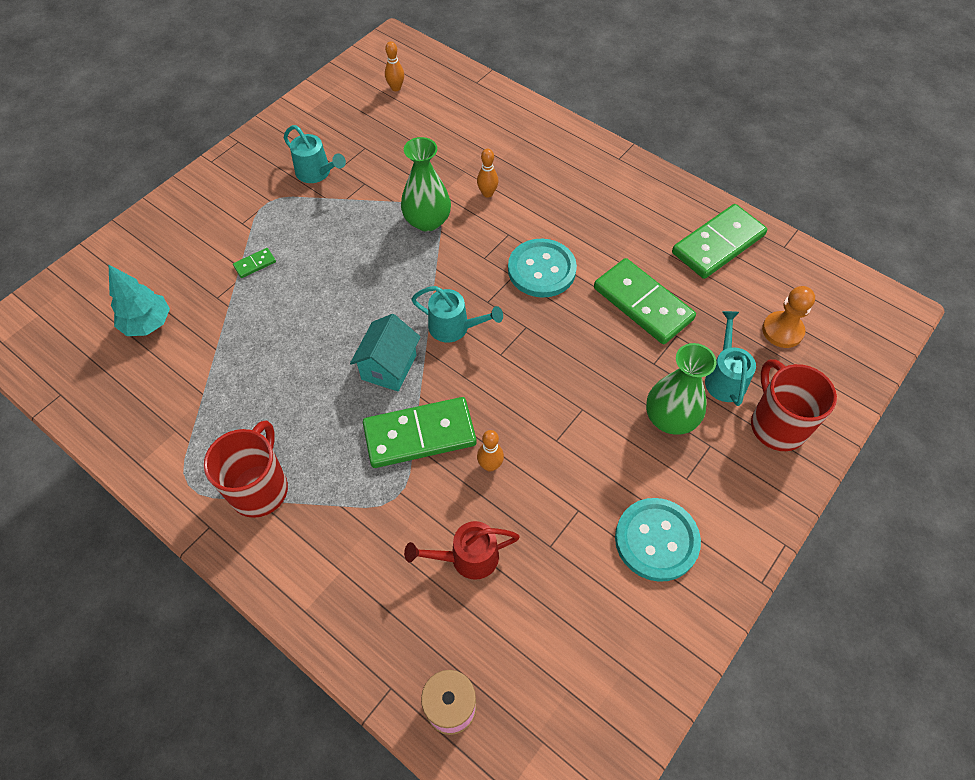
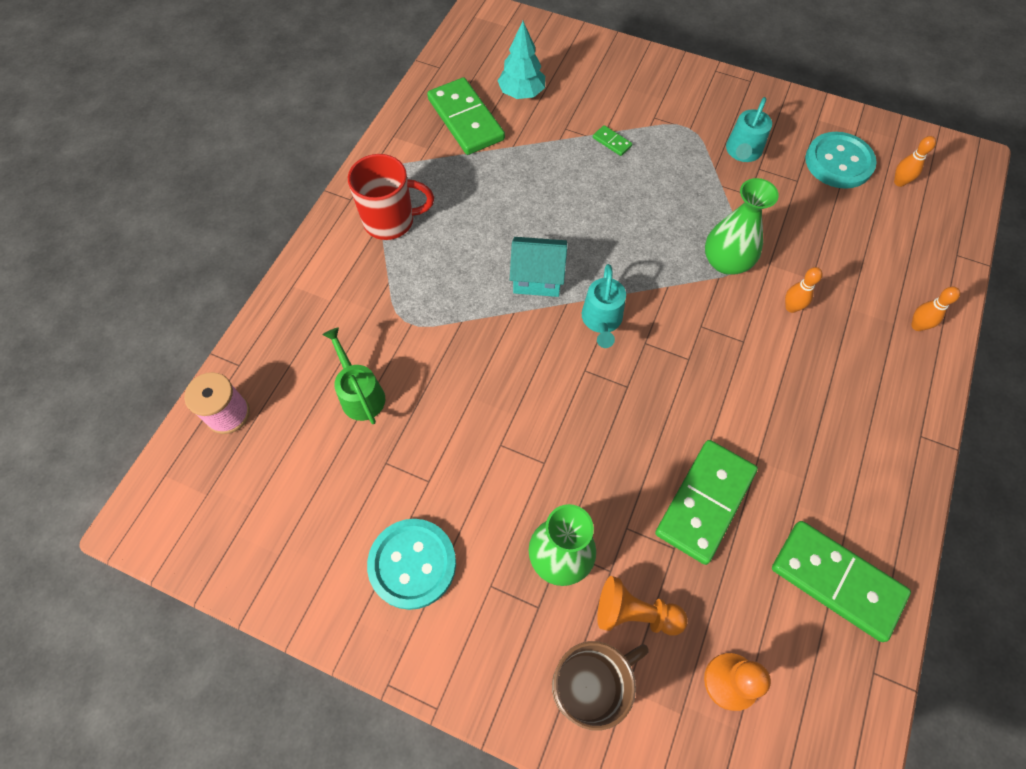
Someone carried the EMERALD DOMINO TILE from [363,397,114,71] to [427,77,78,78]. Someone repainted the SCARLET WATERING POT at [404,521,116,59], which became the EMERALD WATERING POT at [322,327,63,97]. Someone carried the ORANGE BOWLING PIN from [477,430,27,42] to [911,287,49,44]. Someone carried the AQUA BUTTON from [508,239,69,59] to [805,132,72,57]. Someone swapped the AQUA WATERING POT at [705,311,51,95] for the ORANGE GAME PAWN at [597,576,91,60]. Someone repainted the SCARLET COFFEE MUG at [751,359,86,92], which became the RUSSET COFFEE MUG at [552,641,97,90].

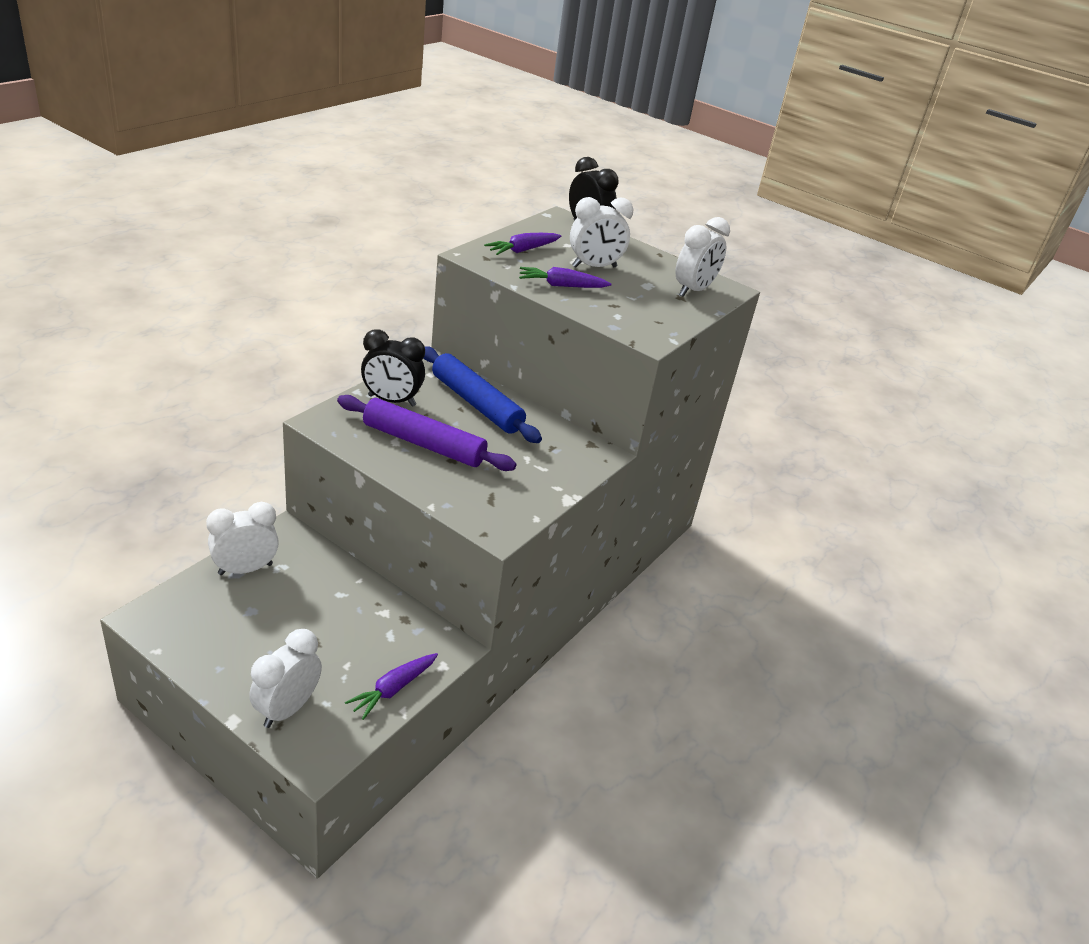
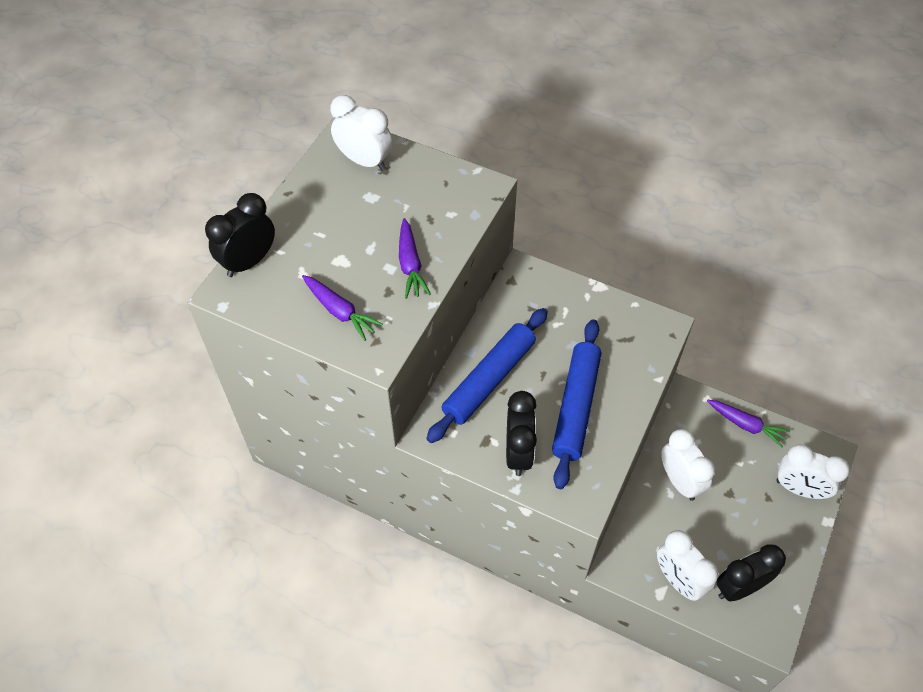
Someone repainted the VIOLET ROLLING PIN at [337,395,180,76], which became the ROYAL BLUE ROLLING PIN at [552,319,50,170]. Someone carried the PURE WHITE ALARM CLOCK from [570,197,64,71] to [661,429,54,72]. Someone put down the EBONY ALARM CLOCK at [716,544,70,57].

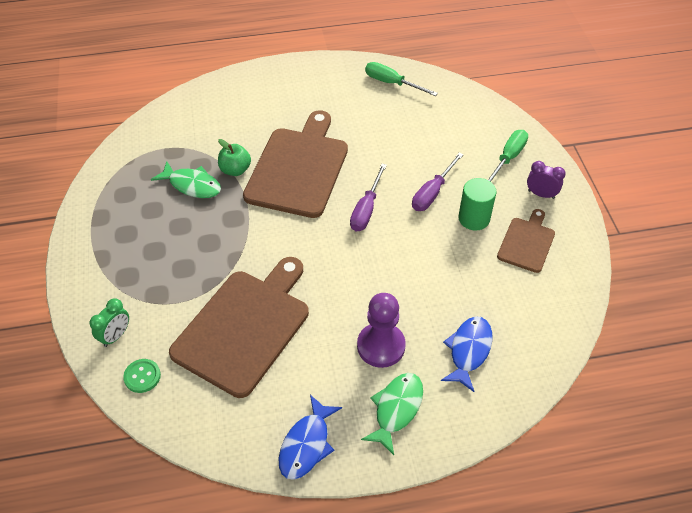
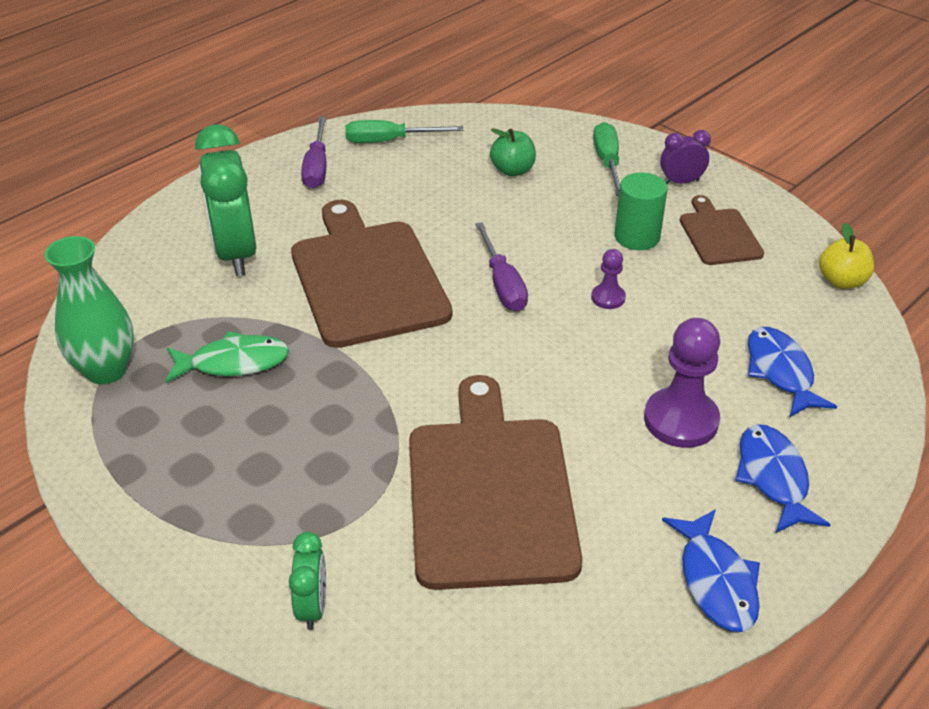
Someone took away the EMERALD BUTTON at [123,359,38,34]. Someone carried the EMERALD APPLE FRUIT from [218,139,33,37] to [490,128,46,48]. Someone repainted the EMERALD TOY FISH at [361,373,62,82], which became the ROYAL BLUE TOY FISH at [735,424,96,109]. Someone carried the VIOLET FLAT SCREWDRIVER from [412,152,52,59] to [301,117,26,72]. Someone put down the EMERALD FLOWER VASE at [44,236,90,148]. Someone put down the EMERALD ALARM CLOCK at [195,124,61,152]. Someone put down the VIOLET GAME PAWN at [591,249,35,60]. Someone put down the BRIGHT YELLOW APPLE FRUIT at [819,222,55,67].

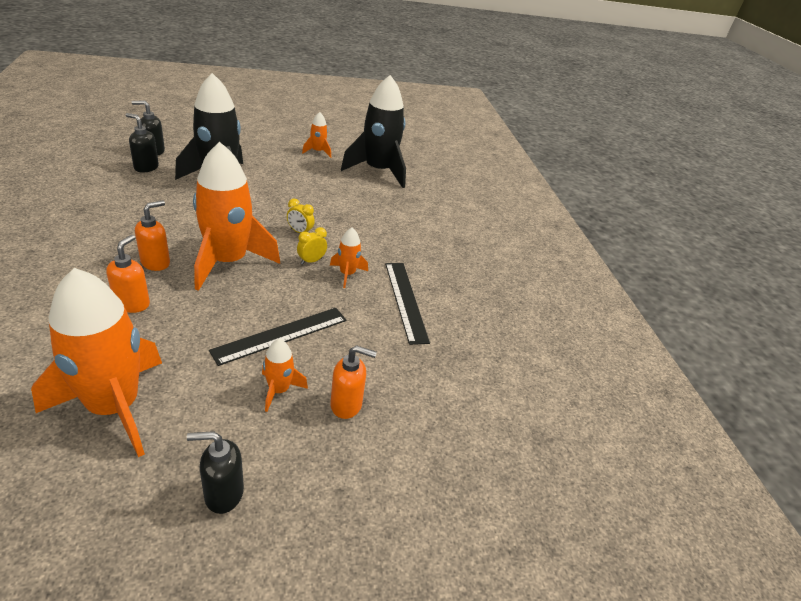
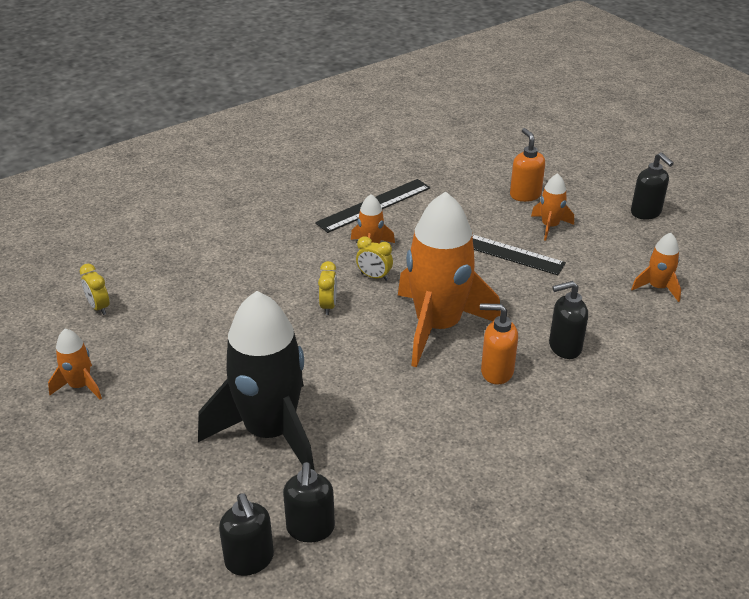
Someone scaled the ORANGE SPACESHIP at [31,268,131,189] by 0.45. Someone repainted the ORANGE PUMP BOTTLE at [106,235,44,78], which became the EBONY PUMP BOTTLE at [549,281,39,78]. Someone swapped the EBONY SPACESHIP at [341,75,65,113] for the BRIGHT YELLOW ALARM CLOCK at [80,264,29,51].

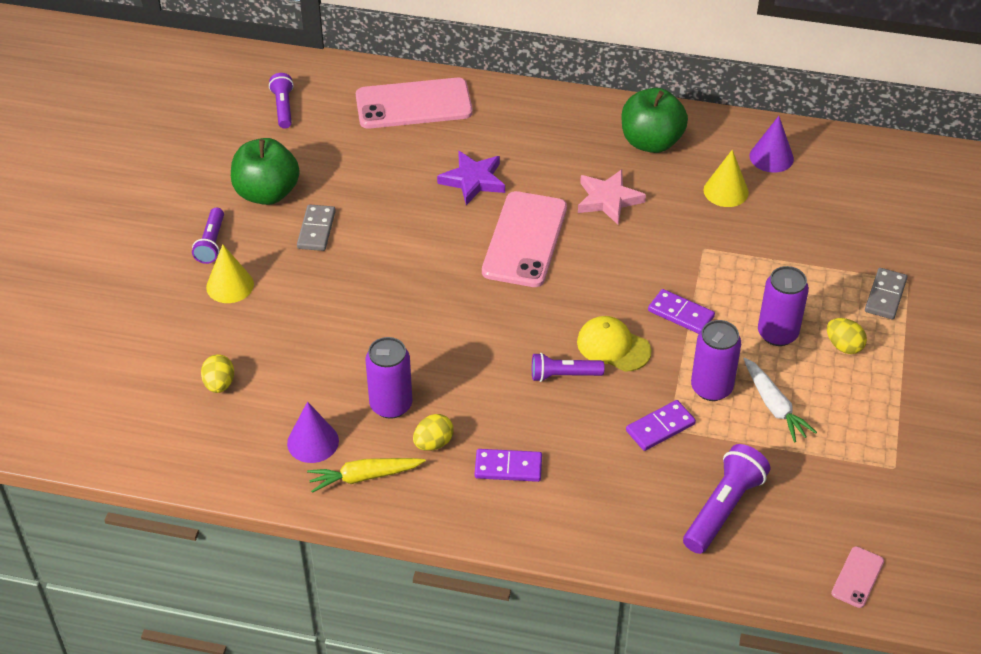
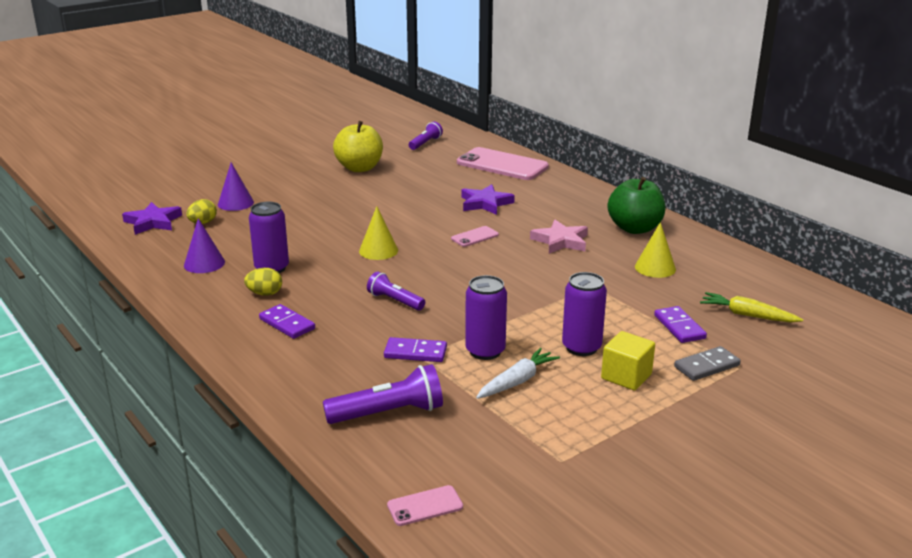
Someone took away the VIOLET POCKET TORCH at [192,208,32,56]. Someone carried the BRIGHT YELLOW SOLID CONE from [206,244,48,59] to [359,206,39,54]. Someone repainted the EMERALD APPLE FRUIT at [231,138,69,67], which became the BRIGHT YELLOW APPLE FRUIT at [333,121,50,51]. Someone took away the ASH-GREY DOMINO TILE at [297,204,39,47]. Someone carried the BRIGHT YELLOW CARROT from [307,458,119,35] to [700,292,103,31]. Someone scaled the ROSY MOBILE PHONE at [482,191,85,96] by 0.45. Someone took away the BRIGHT YELLOW BASEBALL CAP at [577,316,75,56]. Someone carried the VIOLET DOMINO TILE from [648,289,67,45] to [654,306,53,37]. Someone rotated the PURE WHITE CARROT at [744,358,73,84] by 150 degrees counterclockwise. Someone carried the VIOLET SOLID CONE from [750,116,44,57] to [218,162,36,49]. Someone swapped the BRIGHT YELLOW TOY EGG at [827,318,40,36] for the BRIGHT YELLOW CUBE at [601,331,54,60]. Someone put down the VIOLET FIVE-POINTED STAR at [122,202,60,33].

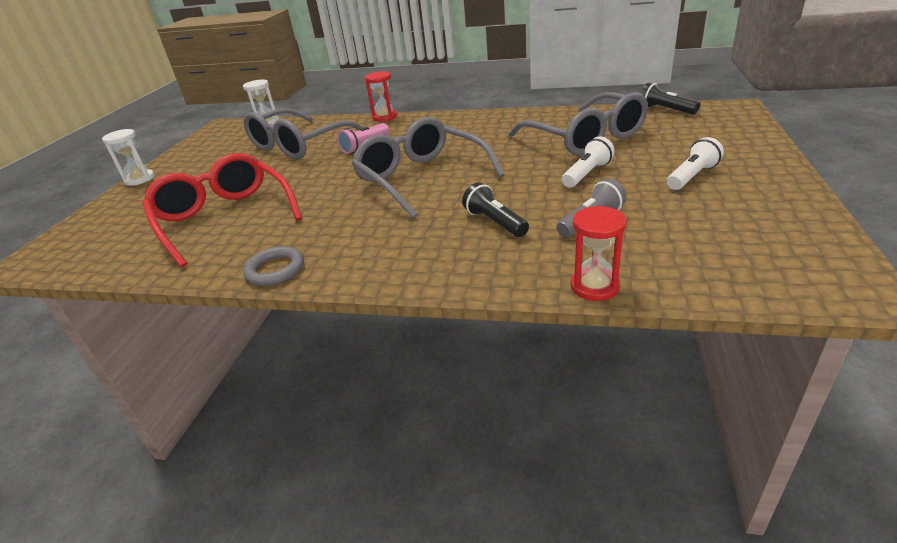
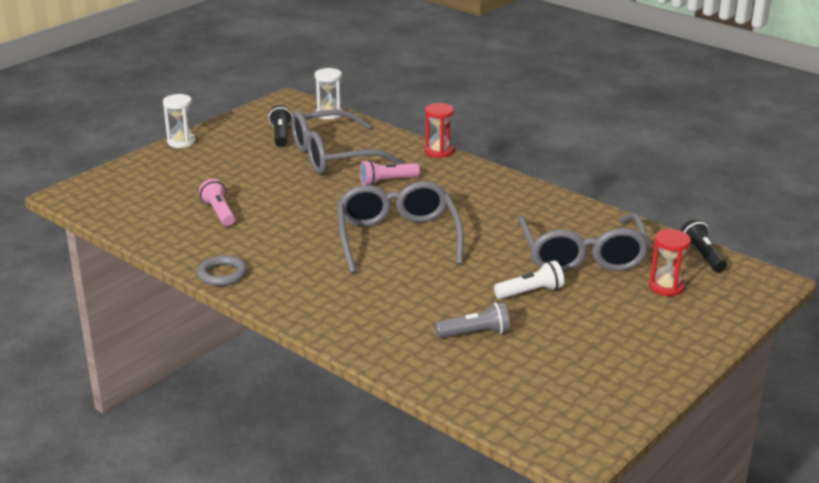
Someone swapped the SCARLET SPECTACLES at [142,153,160,114] for the ROSY POCKET TORCH at [199,179,36,47]. Someone carried the EBONY POCKET TORCH from [462,182,67,55] to [268,105,24,42]. Someone carried the SCARLET SAND TIMER from [570,206,57,95] to [649,229,42,67]. Someone took away the PURE WHITE POCKET TORCH at [667,137,57,53].

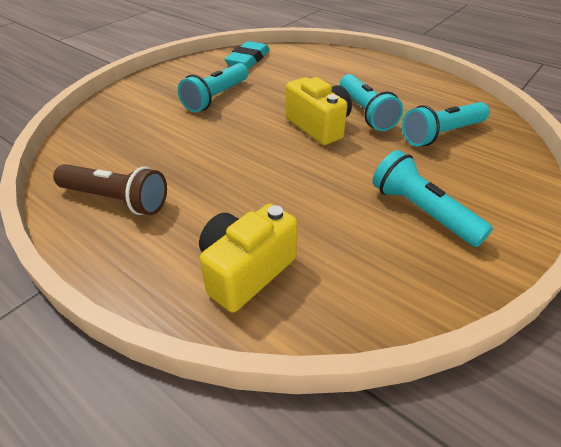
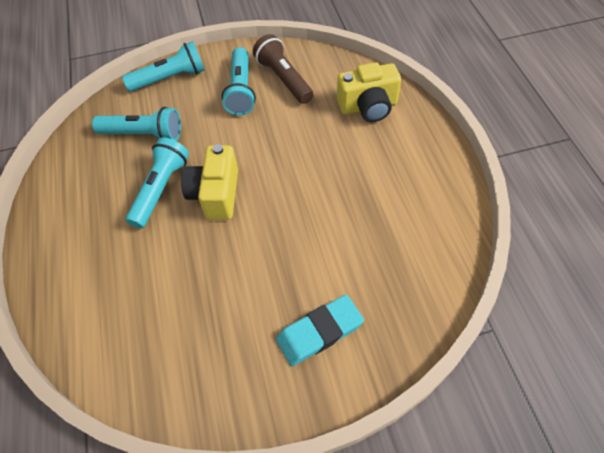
Someone carried the RUSSET POCKET TORCH from [53,164,114,51] to [253,34,61,70]. Someone carried the AQUA POCKET TORCH from [178,63,70,49] to [122,41,83,51]. Someone carried the AQUA ERASER from [225,41,45,28] to [276,295,88,71].

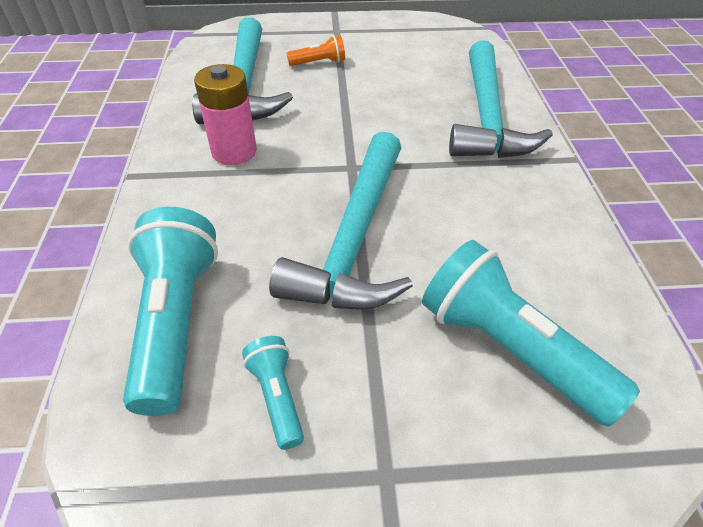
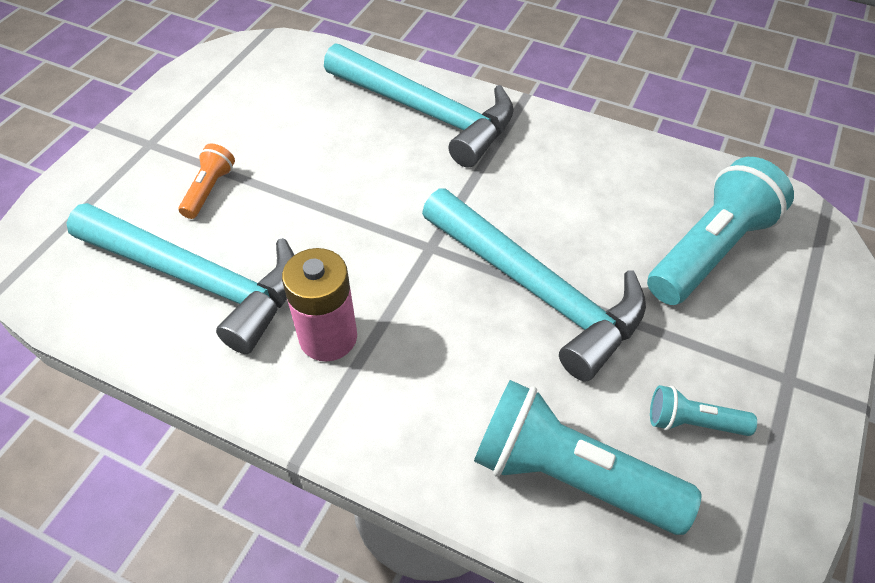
Someone rotated the AQUA POCKET TORCH at [422,240,218,187] by 150 degrees clockwise.

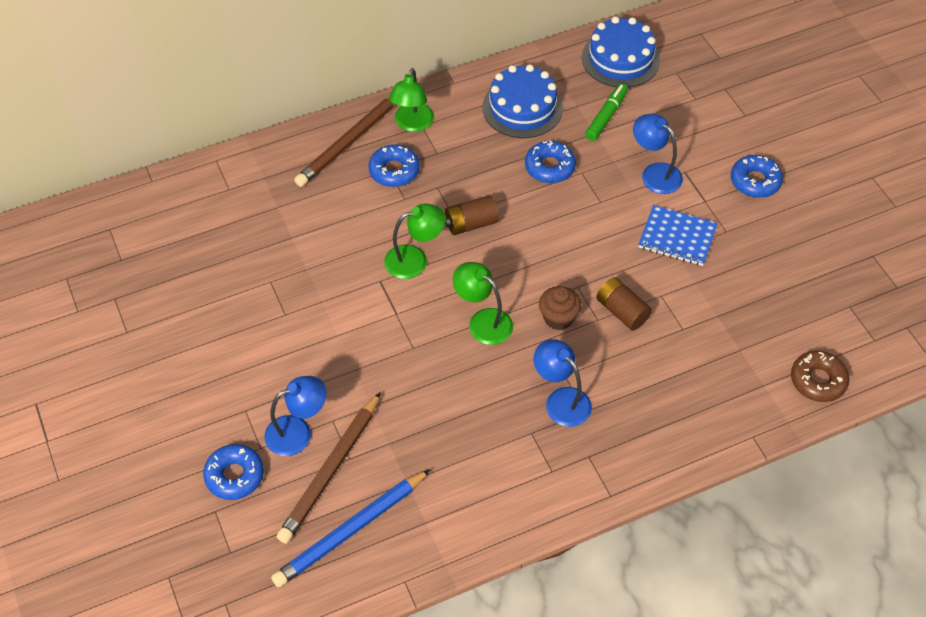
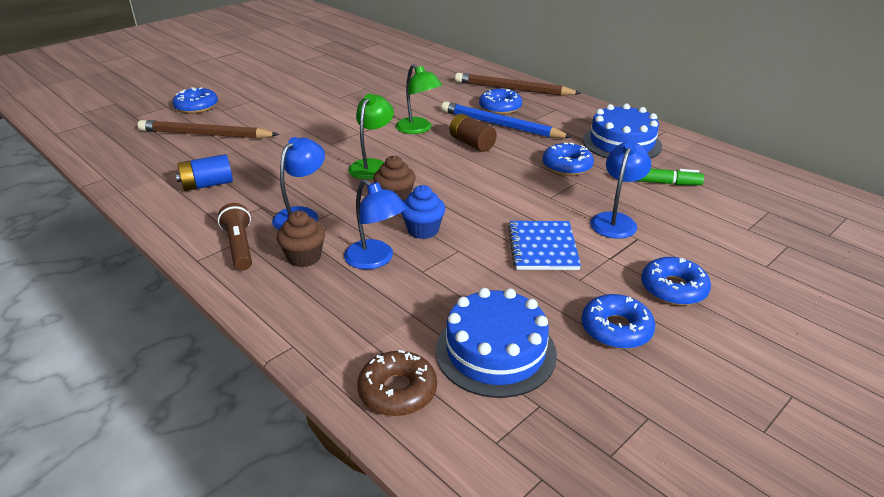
Someone carried the ROYAL BLUE LAMP from [264,376,62,80] to [344,179,63,91]. Someone carried the ROYAL BLUE WOODEN PENCIL from [271,469,160,119] to [441,102,131,36]. Someone took away the EMERALD LAMP at [389,68,45,64]. Someone carried the ROYAL BLUE CAKE from [582,16,78,72] to [436,288,121,110]. Someone swapped the RUSSET BATTERY at [596,277,56,53] for the ROYAL BLUE FAIRY CAKE at [401,185,44,54]. Someone put down the ROYAL BLUE BATTERY at [176,154,57,37]. Someone put down the RUSSET POCKET TORCH at [218,203,34,68]. Someone put down the RUSSET FAIRY CAKE at [277,211,48,56]. Someone put down the ROYAL BLUE GLAZED DONUT at [581,294,74,55].

